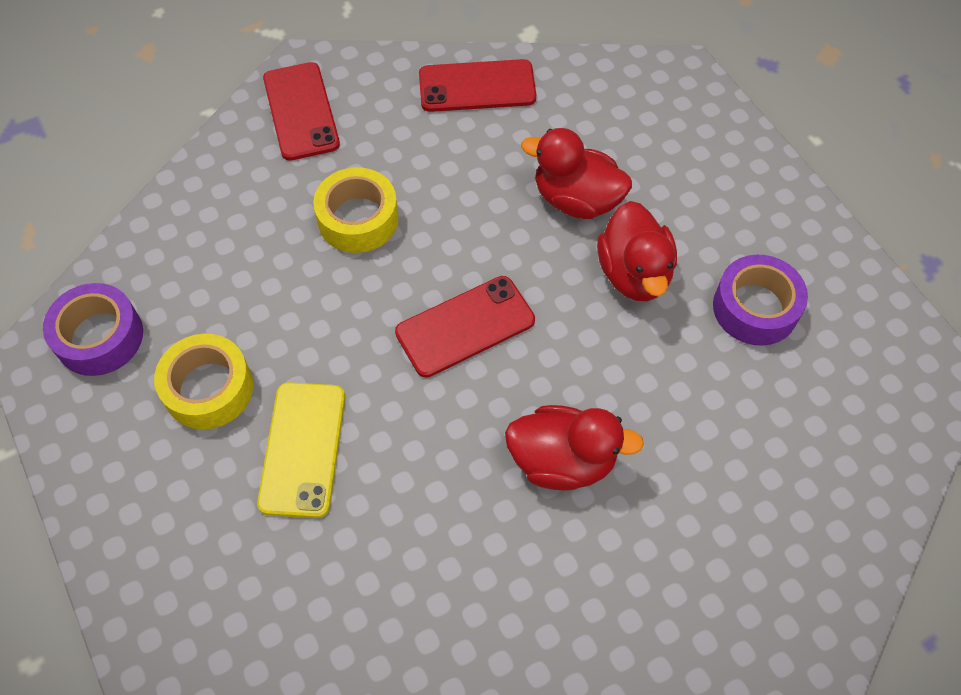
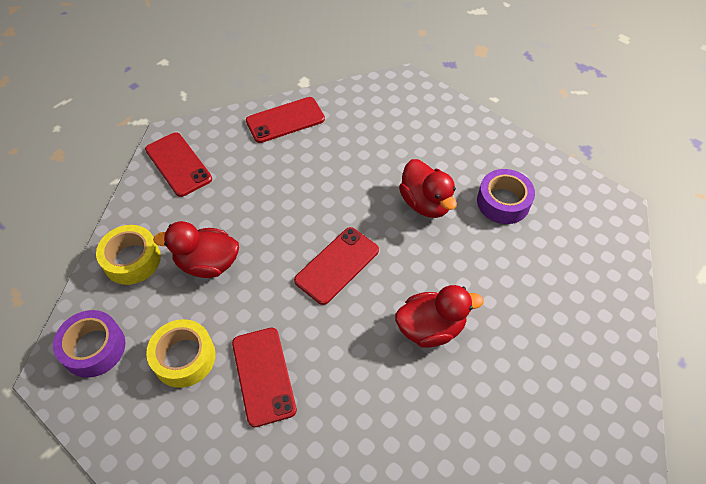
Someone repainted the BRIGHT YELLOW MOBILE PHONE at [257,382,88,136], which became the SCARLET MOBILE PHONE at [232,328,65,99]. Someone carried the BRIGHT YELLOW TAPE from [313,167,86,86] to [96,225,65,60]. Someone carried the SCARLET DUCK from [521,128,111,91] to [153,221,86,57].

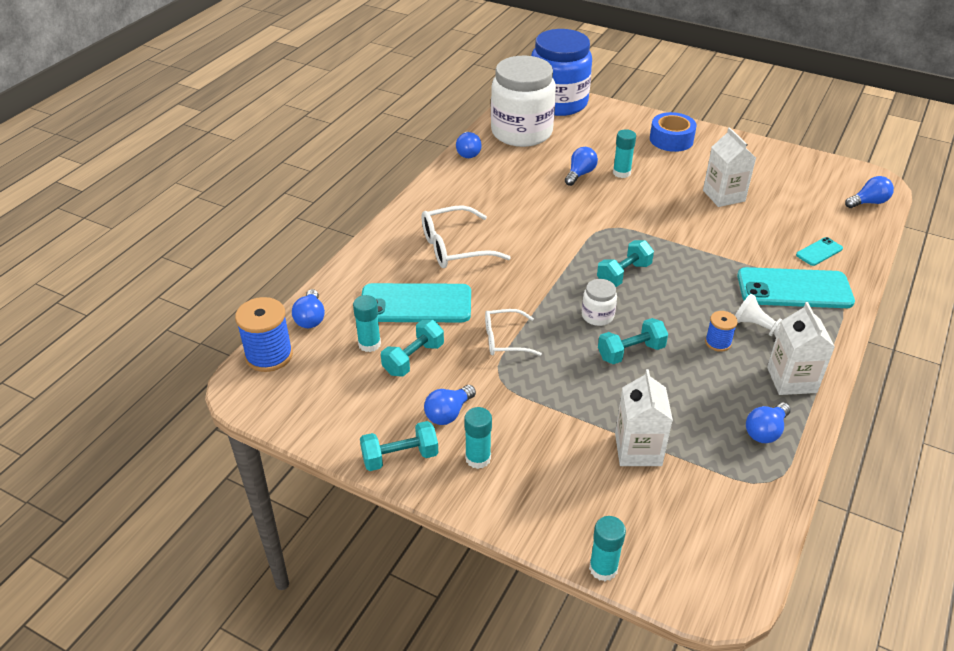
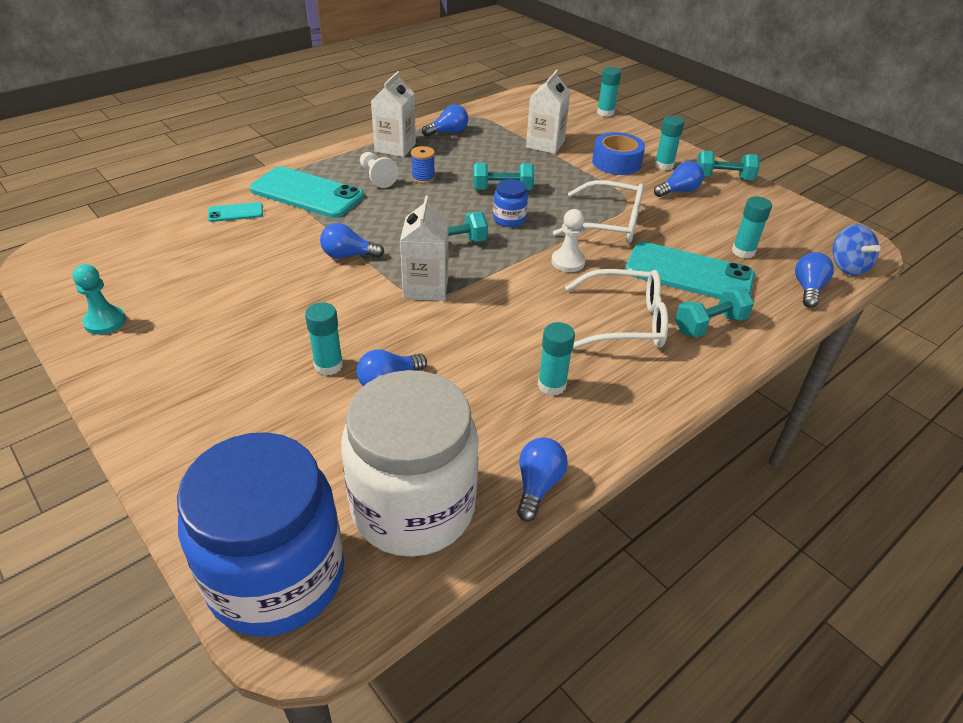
Someone swapped the ROYAL BLUE SPOOL at [235,297,58,75] for the ROYAL BLUE TOY TOP at [833,224,48,51]. Someone carried the AQUA FREE WEIGHT from [381,320,63,57] to [675,286,79,51]. Someone scaled the PURE WHITE SPECTACLES at [485,309,57,47] by 1.56. Someone repainted the PURE WHITE JAR at [582,279,35,47], which became the ROYAL BLUE JAR at [493,179,35,48]. Someone carried the ROYAL BLUE TAPE from [650,112,47,40] to [592,132,53,43]. Someone carried the PURE WHITE JUICE CARTON from [703,128,53,79] to [400,195,49,106]. Someone carried the ROYAL BLUE LIGHTBULB from [845,176,49,32] to [320,223,64,35]. Someone put down the AQUA GAME PAWN at [73,264,53,71]. Someone put down the AQUA GLUE STICK at [538,322,37,74]. Someone put down the PURE WHITE GAME PAWN at [551,209,34,63].

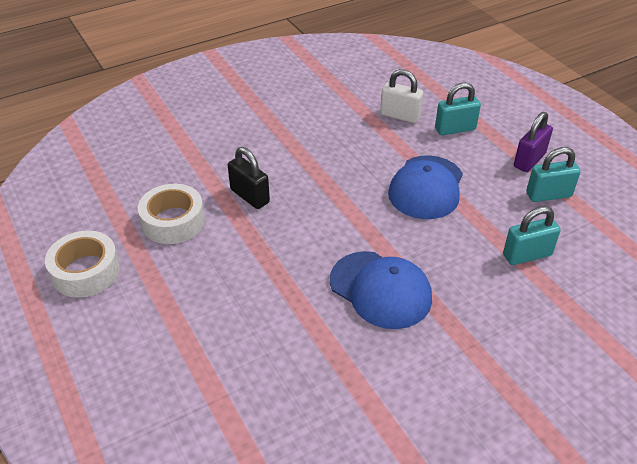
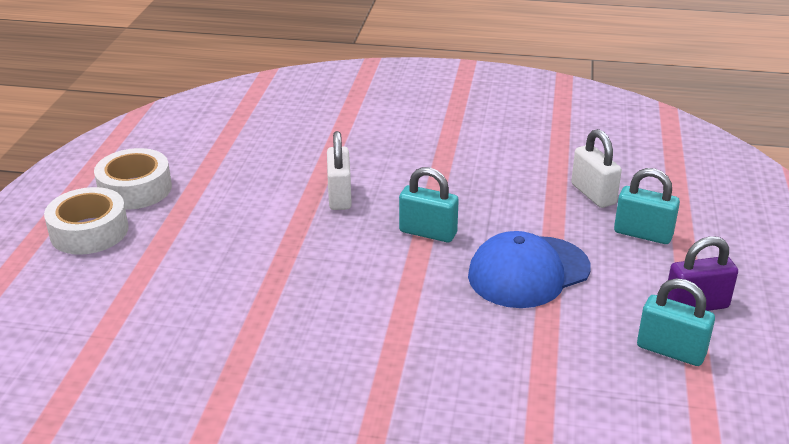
Someone carried the PURE WHITE TAPE from [138,184,67,60] to [44,187,85,68]. Someone repainted the EBONY LOCK at [228,147,42,62], which became the PURE WHITE LOCK at [327,131,25,79]. Someone took away the ROYAL BLUE BASEBALL CAP at [330,251,102,78]. Someone carried the AQUA LOCK from [503,206,58,59] to [399,167,60,75].

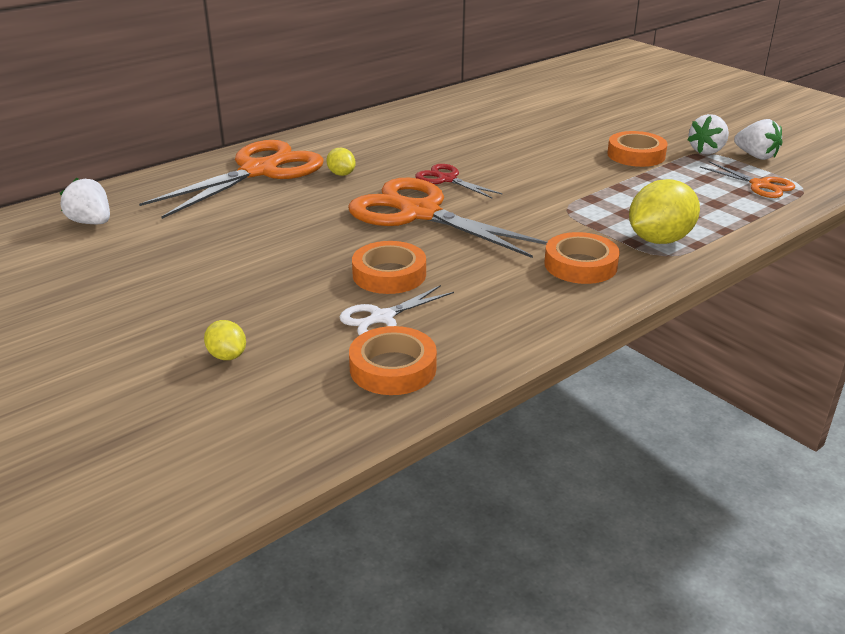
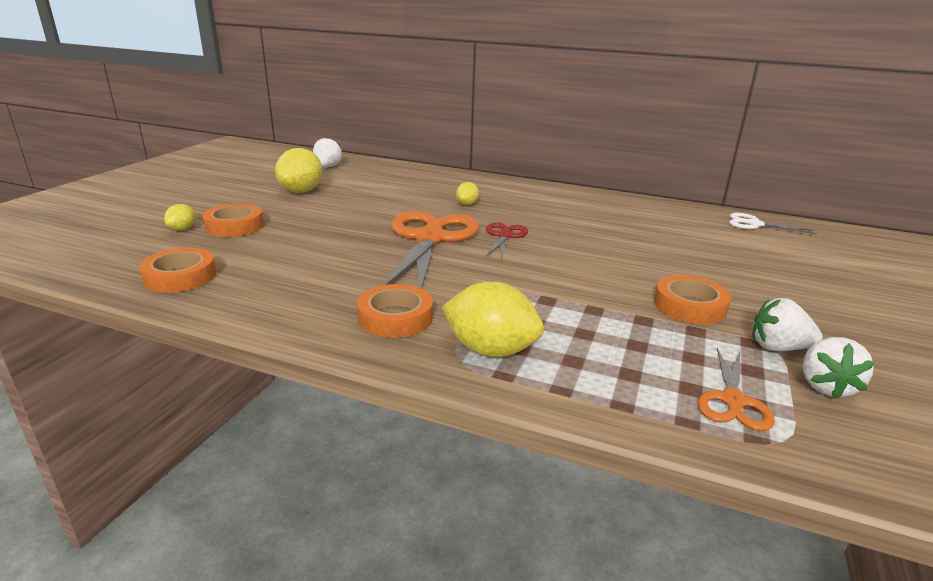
Someone took away the ORANGE PAIR OF SCISSORS at [139,140,185,79]. Someone carried the PURE WHITE PAIR OF SCISSORS from [340,285,114,50] to [729,213,88,22]. Someone carried the ORANGE TAPE from [352,241,74,53] to [202,203,62,34]. Someone put down the BRIGHT YELLOW CITRUS FRUIT at [275,148,47,45].

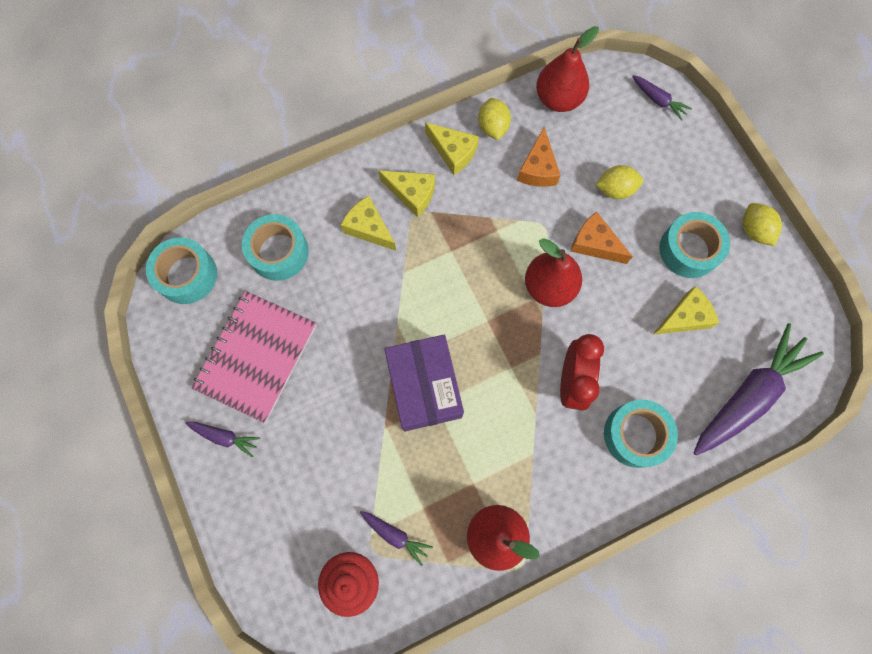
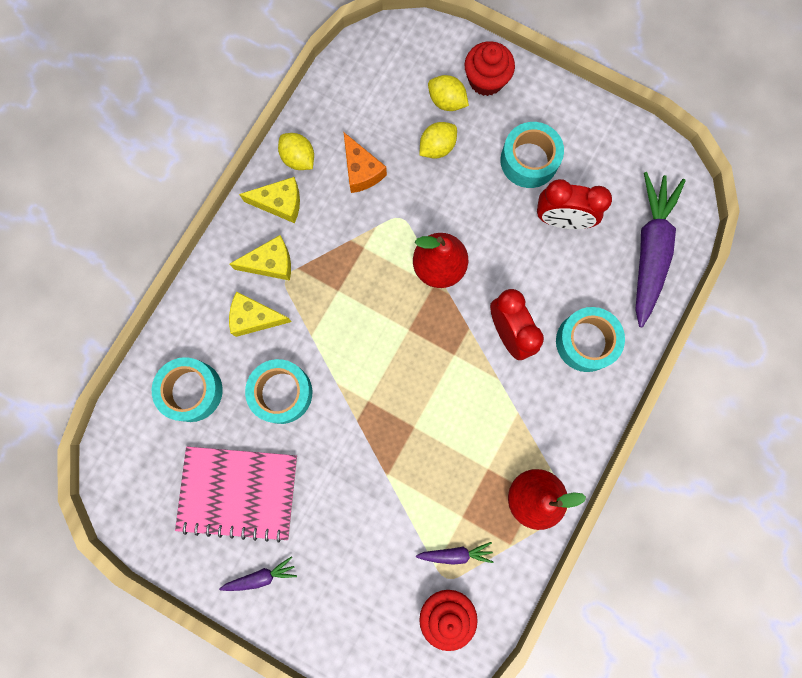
Someone carried the AQUA TAPE from [146,237,71,67] to [245,359,67,65]. Someone rotated the ROSY EXERCISE BOOK at [191,291,125,132] by 75 degrees counterclockwise. Someone took away the VIOLET PACKAGE at [384,335,80,97]. Someone took away the SCARLET PEAR at [536,26,63,86]. Someone took away the ORANGE CHEESE at [570,212,63,52]. Someone took away the VIOLET CARROT at [632,75,60,46]. Someone swapped the BRIGHT YELLOW CHEESE at [653,286,66,49] for the SCARLET ALARM CLOCK at [537,179,75,50]. Someone carried the BRIGHT YELLOW CITRUS FRUIT from [743,203,39,43] to [428,75,41,36]. Someone put down the SCARLET FAIRY CAKE at [465,41,50,55].

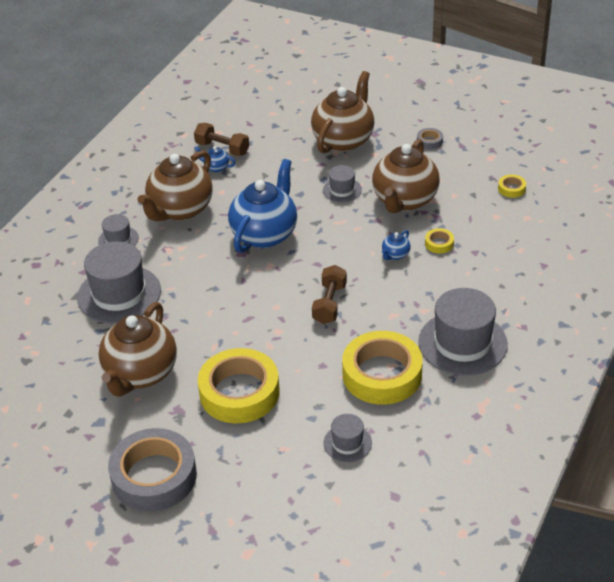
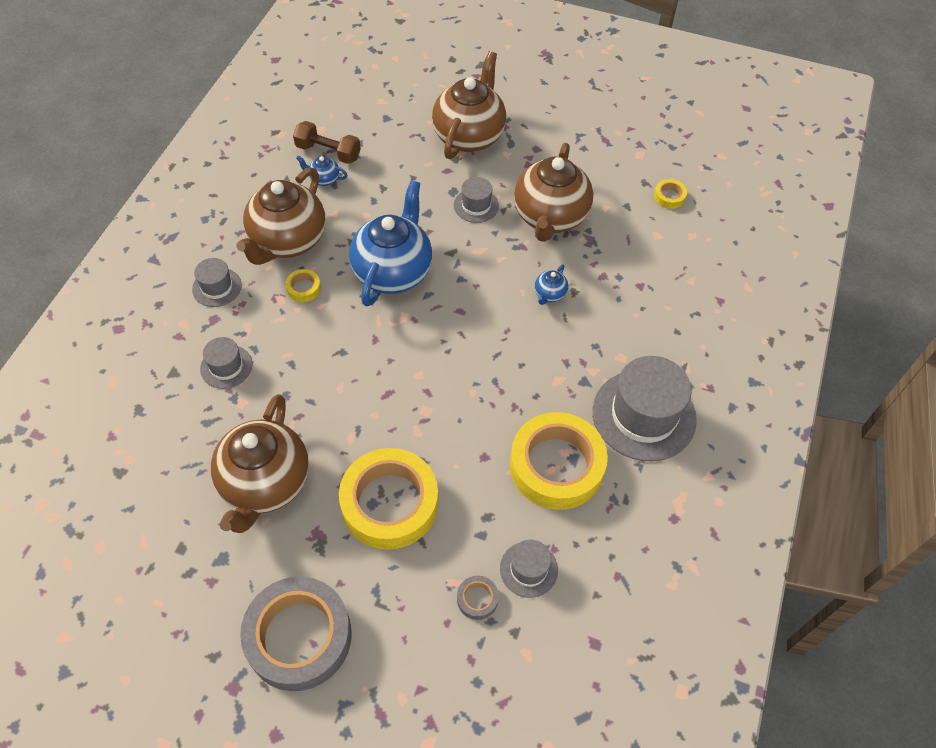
Someone scaled the ASH-GREY HAT at [77,241,84,82] by 0.51. Someone took away the RUSSET FREE WEIGHT at [312,265,35,59]. Someone carried the ASH-GREY TAPE from [417,128,26,21] to [457,576,42,44]. Someone carried the BRIGHT YELLOW TAPE from [425,228,29,25] to [285,269,36,33].

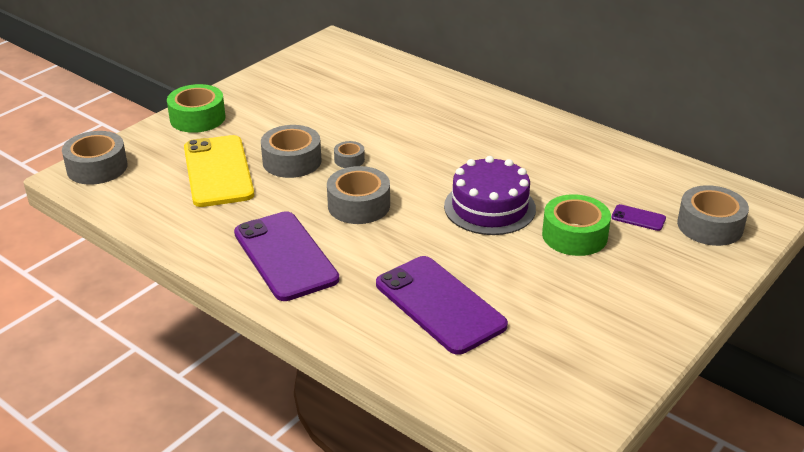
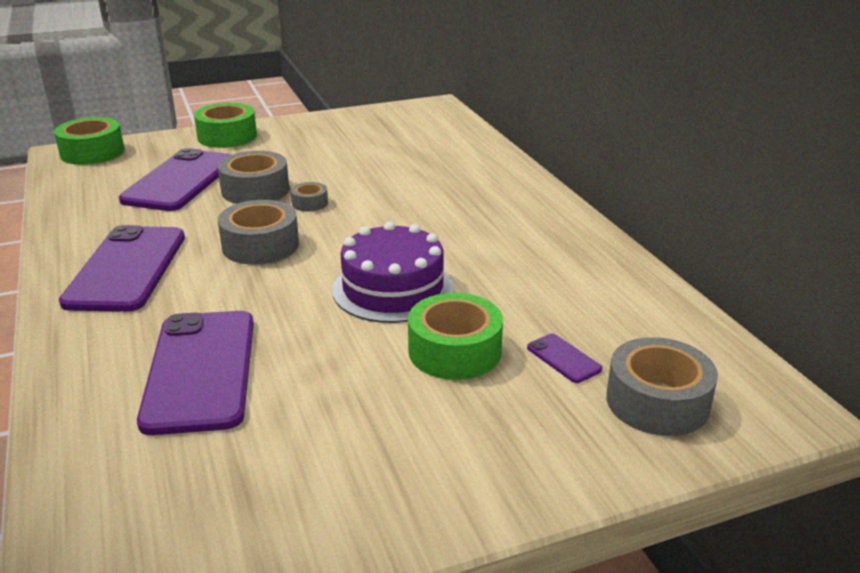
Someone repainted the ASH-GREY TAPE at [62,131,66,54], which became the EMERALD TAPE at [54,117,70,48]. Someone repainted the BRIGHT YELLOW MOBILE PHONE at [184,135,70,72], which became the VIOLET MOBILE PHONE at [119,148,112,63].

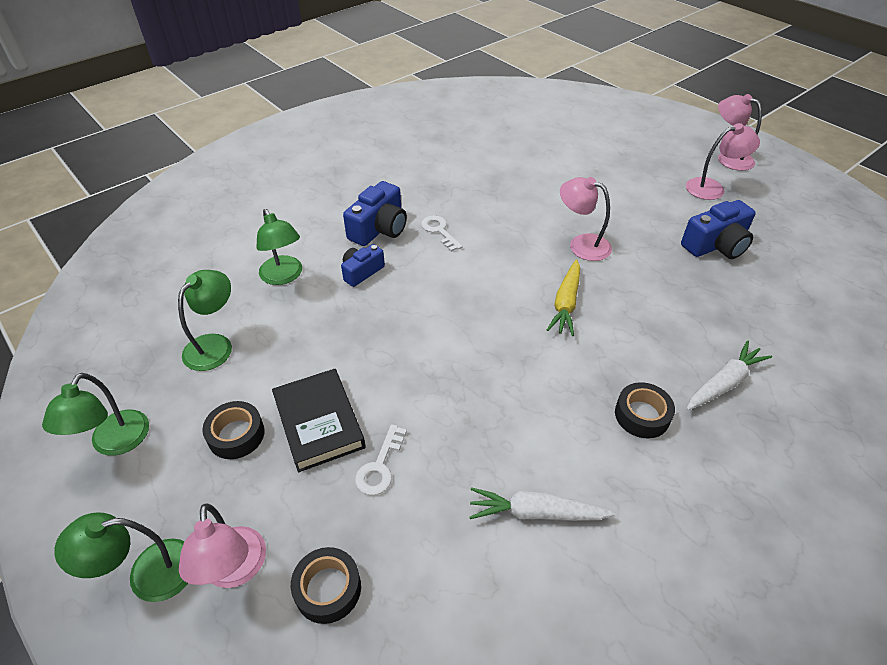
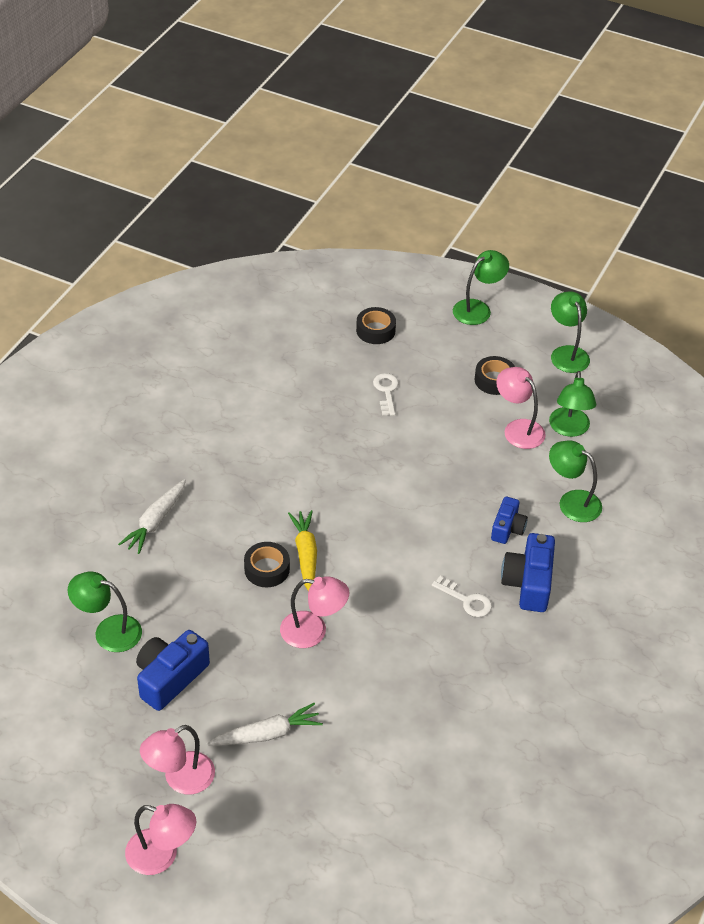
Someone carried the ROSY LAMP from [179,503,87,85] to [496,367,50,82]. Someone took away the EBONY HARDCOVER at [272,369,94,103]. Someone carried the PURE WHITE CARROT from [470,487,146,34] to [207,703,116,43]. Someone carried the EBONY TAPE from [615,382,60,57] to [244,542,46,45]. Someone put down the EMERALD LAMP at [68,572,74,80].

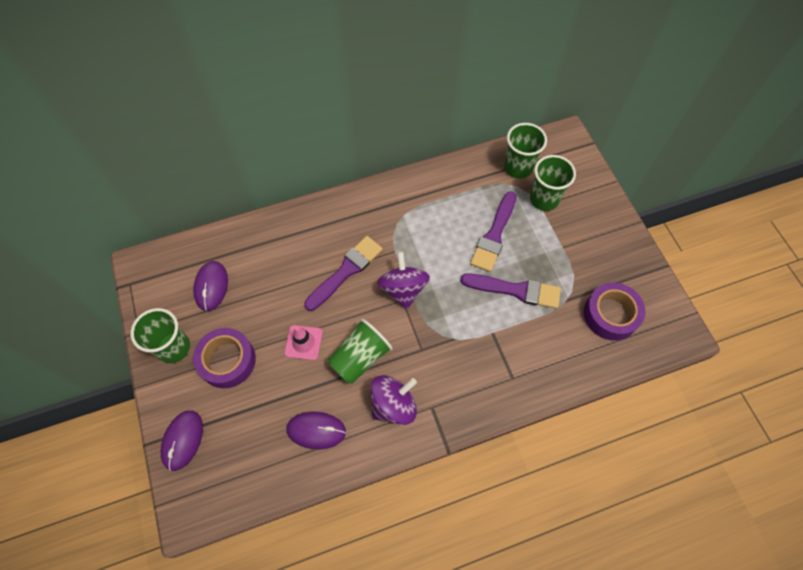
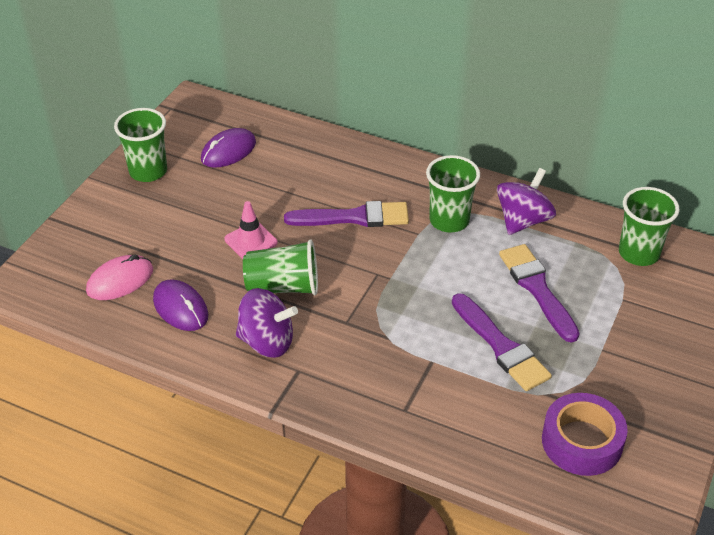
Someone took away the VIOLET MOUSE at [160,411,43,60]. Someone took away the VIOLET TAPE at [193,328,63,60]. Someone carried the VIOLET TOY TOP from [377,251,53,58] to [497,168,59,67]. Someone rotated the VIOLET BRUSH at [470,191,47,81] by 90 degrees clockwise. Someone carried the EMERALD CUP from [530,155,46,56] to [426,155,54,78]. Someone put down the ROSY MOUSE at [86,255,67,45].

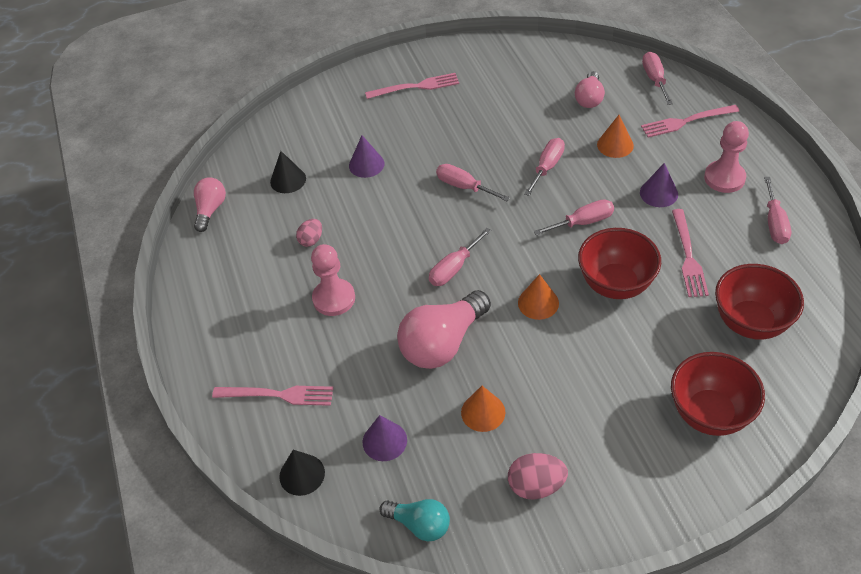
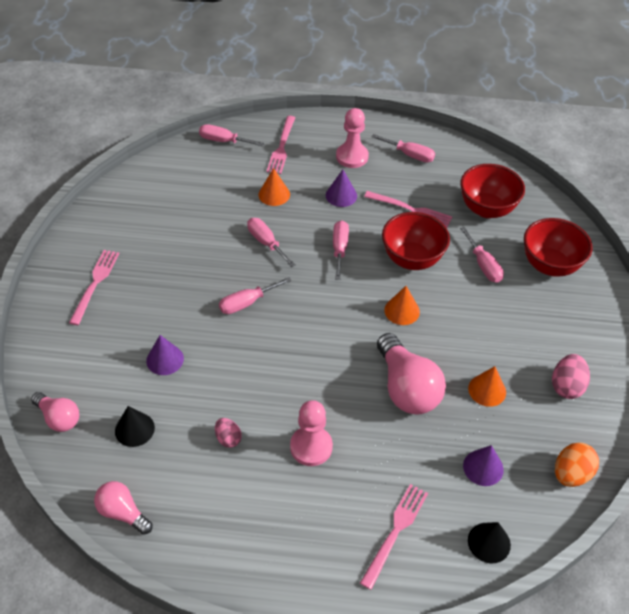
Someone swapped the AQUA LIGHTBULB at [380,499,70,42] for the ORANGE TOY EGG at [555,442,44,45]. Someone carried the ROSY FLAT SCREWDRIVER from [429,228,62,58] to [460,227,44,56]. Someone carried the ROSY LIGHTBULB from [575,71,30,37] to [31,392,48,40].

